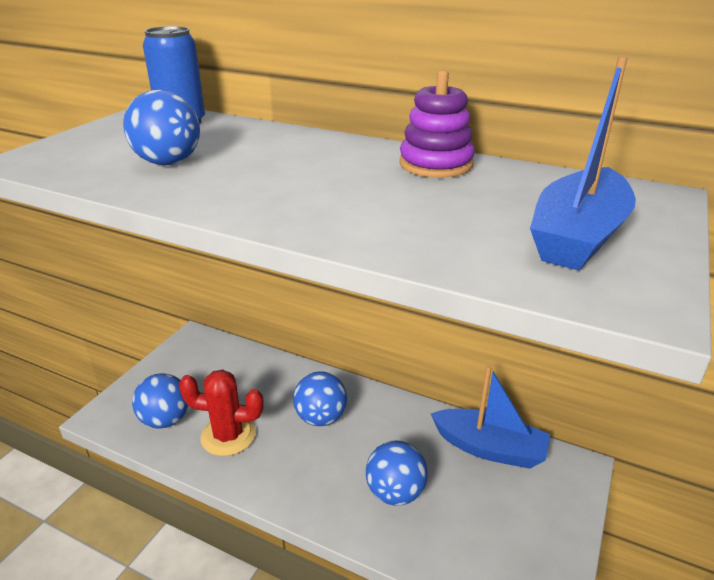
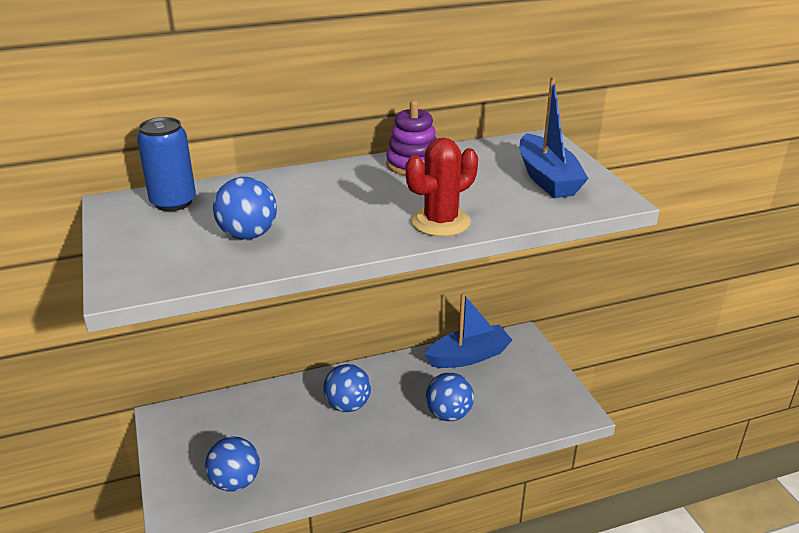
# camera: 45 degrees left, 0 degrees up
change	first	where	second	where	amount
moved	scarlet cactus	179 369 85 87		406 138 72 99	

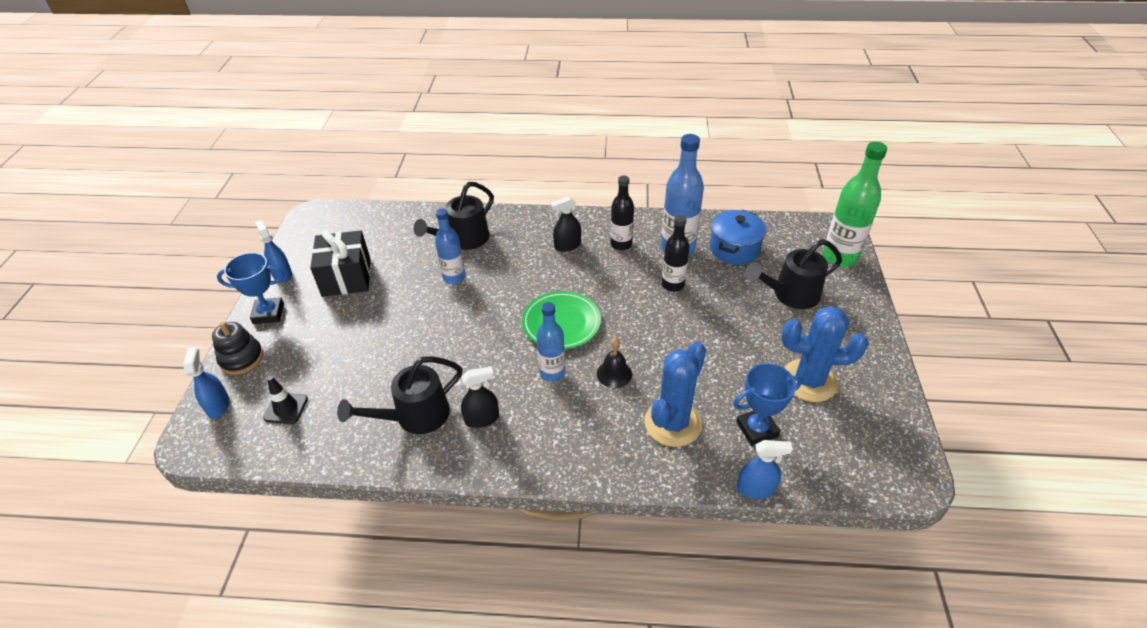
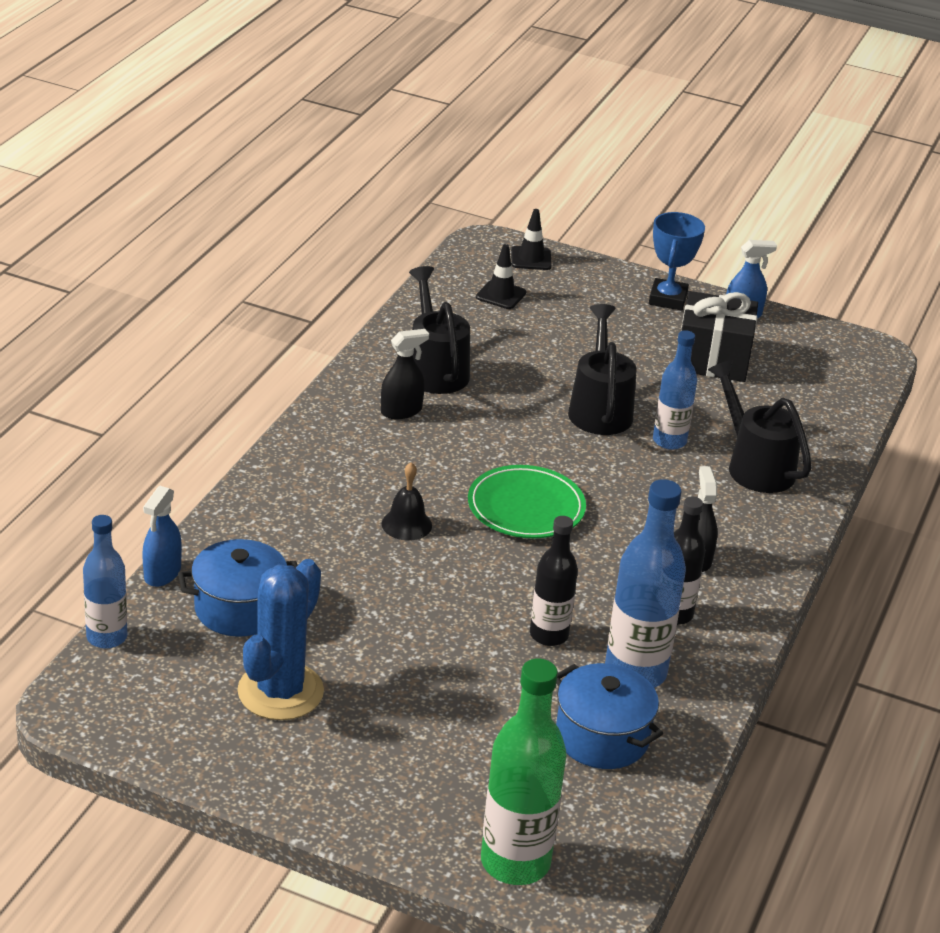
# camera: 105 degrees right, 10 degrees down
change	first	where	second	where	amount
moved	ebony watering can	745 239 97 70		568 304 69 131	
moved	cobalt bottle	536 302 29 80		83 515 44 134	
removed	ebony ring stacker	212 322 51 53			
removed	cobalt cactus	644 342 62 105			
replaced	cobalt spray cleaner	183 347 46 72	ebony traffic cone	511 209 41 61	
replaced	cobalt award cup	733 363 69 83	cobalt cooking pot	178 539 120 98	
turned	ebony spray cleaner	461 366 38 62		381 329 48 90	120 degrees counterclockwise

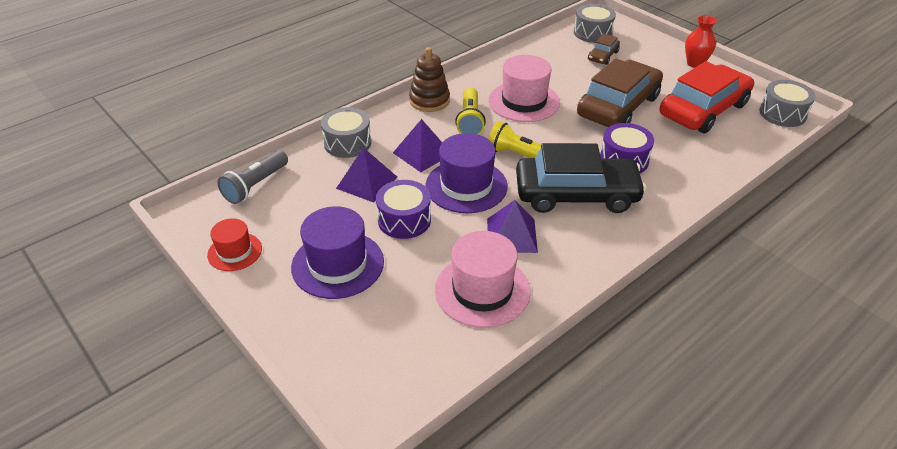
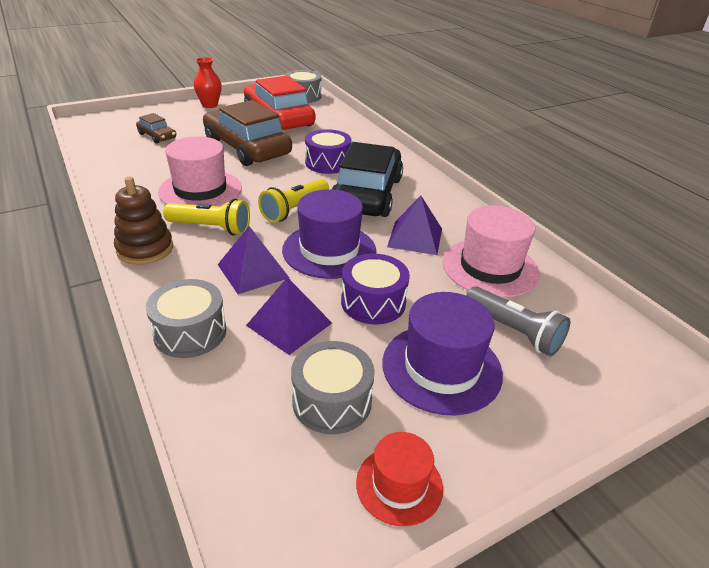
# camera: 80 degrees left, 5 degrees down
change	first	where	second	where	amount
moved	grey toy drum	574 4 42 39		291 341 84 93	
moved	grey flashlight	217 150 71 54		466 286 104 70	

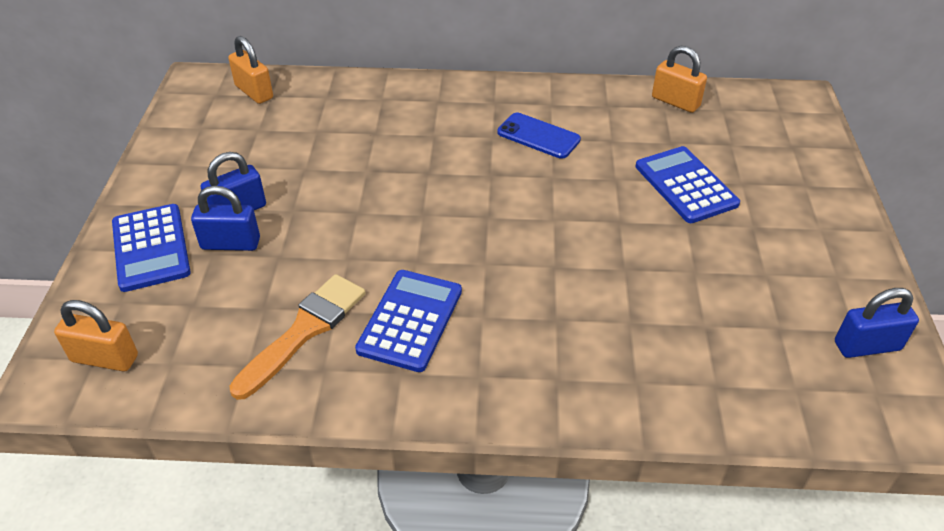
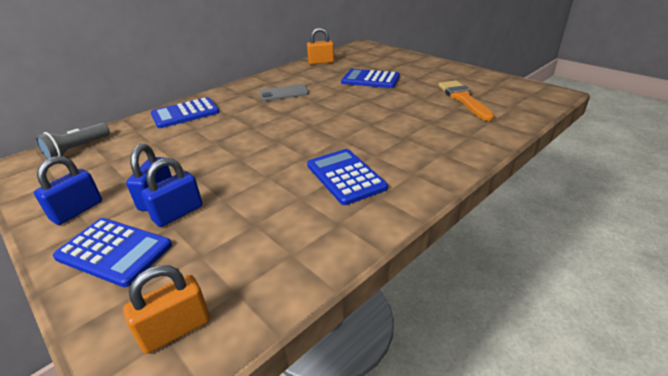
# camera: 45 degrees left, 10 degrees down
change	first	where	second	where	amount
replaced	orange-coloured padlock	228 36 45 68	grey flashlight	36 123 74 36	
recoloured	cobalt smartphone	497 113 84 46	grey smartphone	259 84 50 17	
moved	orange-coloured paint brush	229 274 136 126		438 81 56 40	
moved	cobalt padlock	835 288 84 70		34 156 68 69	
added			cobalt adding machine	151 97 68 31	

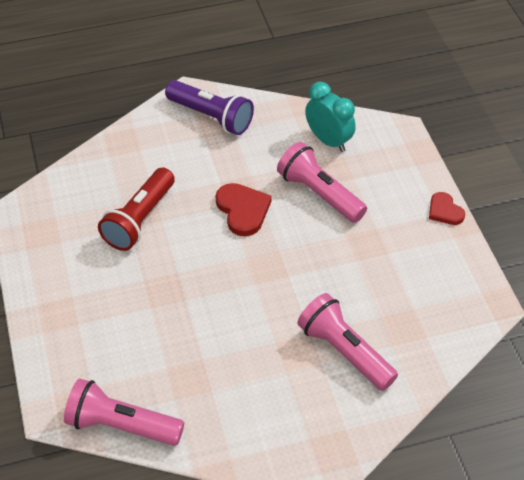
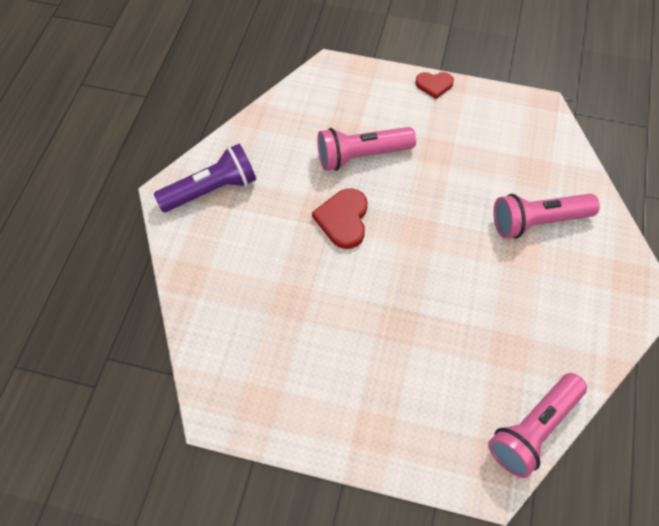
# camera: 60 degrees left, 10 degrees up
change	first	where	second	where	amount
removed	turquoise clock	305 82 51 70			
removed	scarlet flashlight	98 167 77 84			
turned	scarlet love heart	216 183 56 53		312 188 56 61	90 degrees counterclockwise

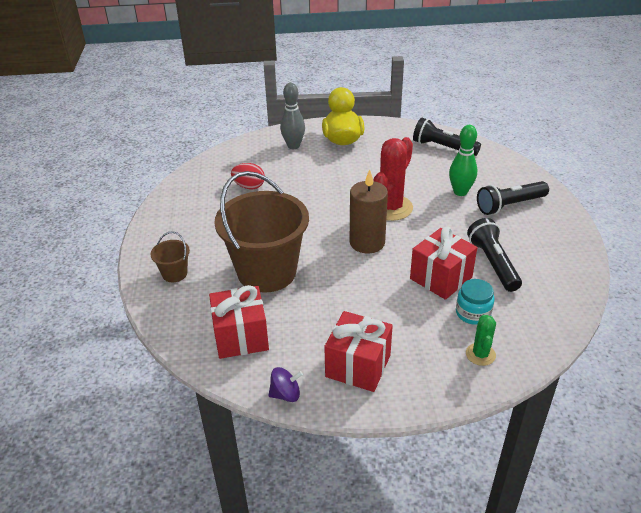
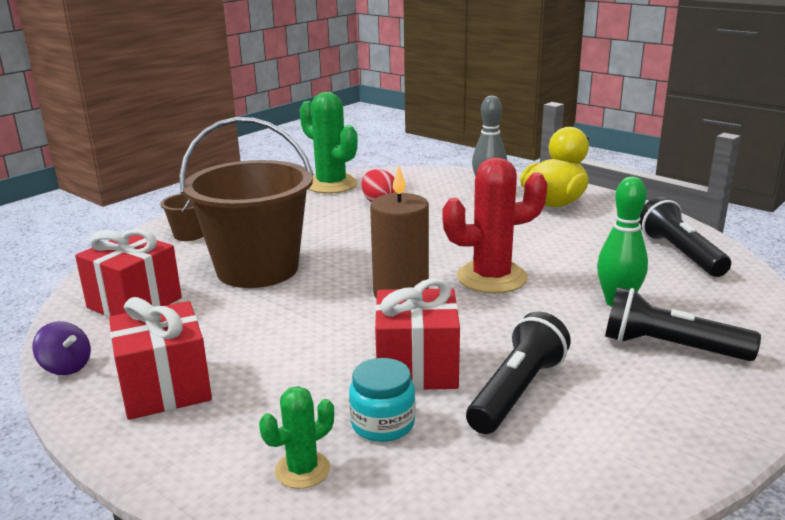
# camera: 45 degrees right, 15 degrees down
change	first	where	second	where	amount
added			leaf-green cactus	299 92 59 102	

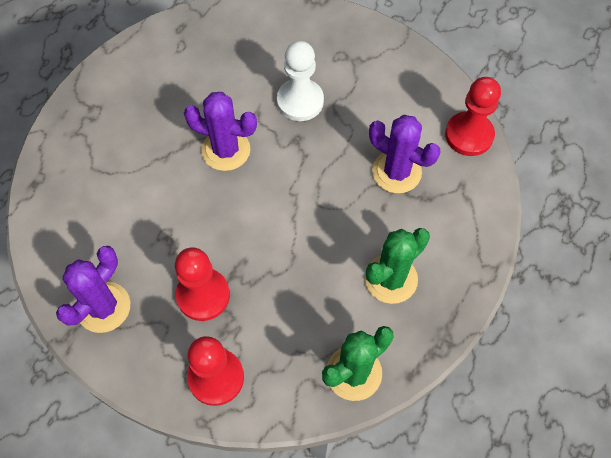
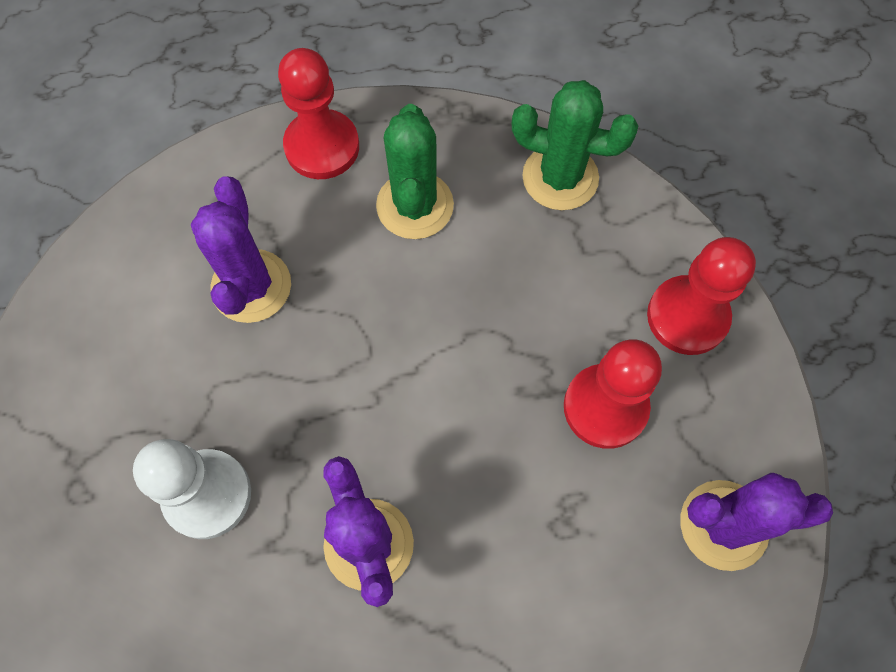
# camera: 125 degrees left, 5 degrees up
change	first	where	second	where	amount
moved	scarlet pawn	445 77 56 79		278 48 81 131	
turned	leaf-green cactus	365 228 65 76		376 104 78 135	75 degrees clockwise

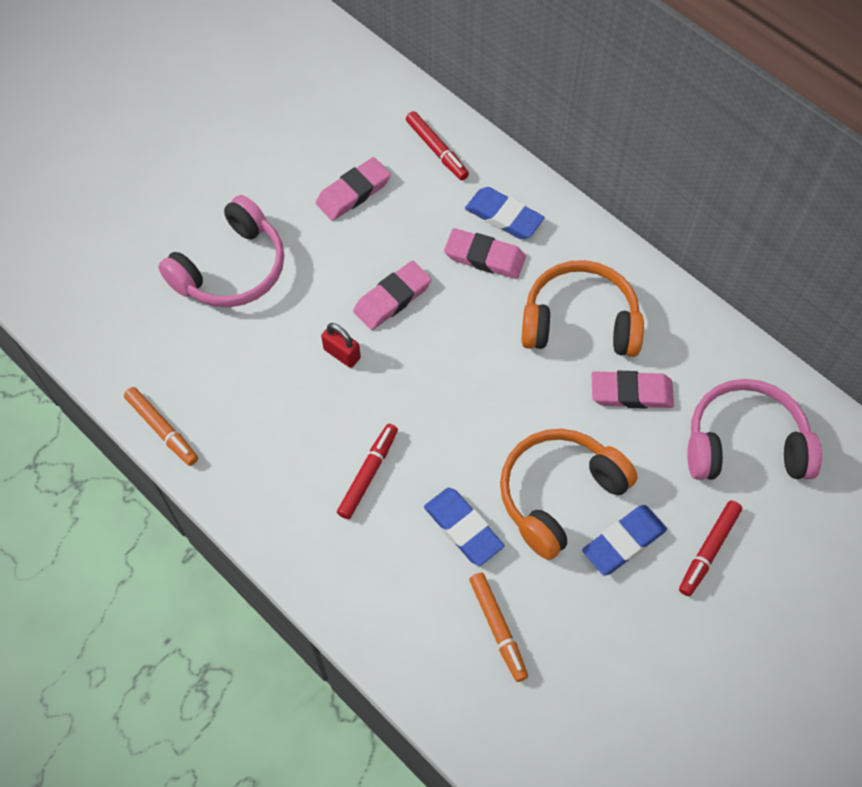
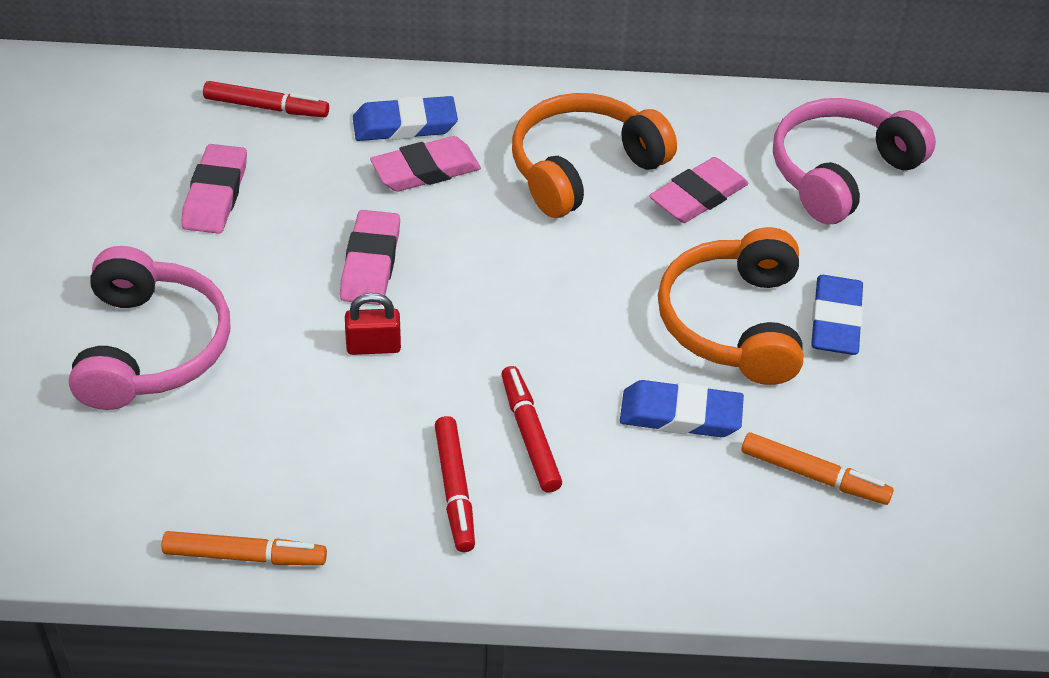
# camera: 45 degrees left, 15 degrees down
change	first	where	second	where	amount
moved	scarlet marker	679 501 63 95		435 416 40 136	

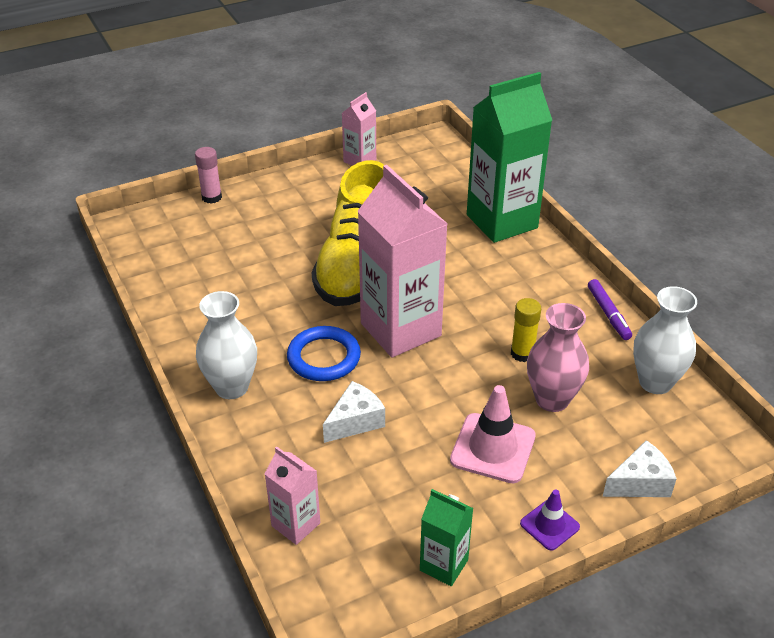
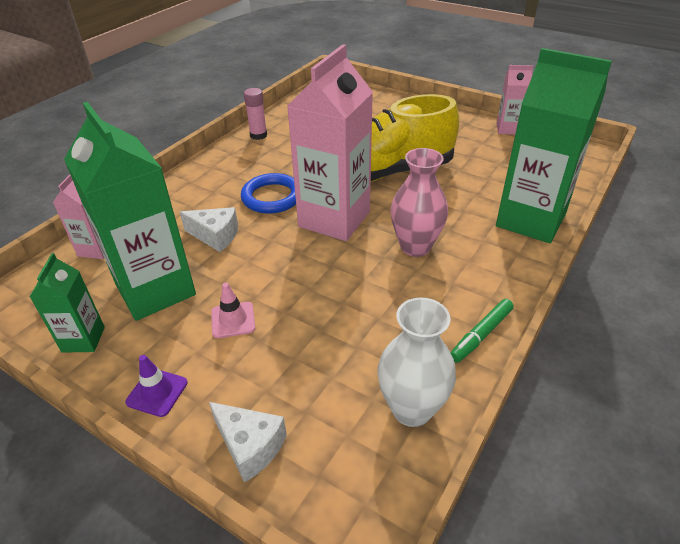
# camera: 60 degrees right, 0 degrees up
change	first	where	second	where	amount
moved	rosy glue stick	195 147 27 57		244 88 23 52	
recoloured	royal purple marker	588 279 44 61	leaf-green marker	450 299 64 64	
removed	white vase	196 291 61 108			
removed	golden glue stick	511 298 30 64			
moved	rosy vase	527 303 62 109		391 148 57 109	
resized	rosy traffic cone	450 385 86 98		211 283 44 55	x0.58
added			leaf-green carton	64 102 132 219	

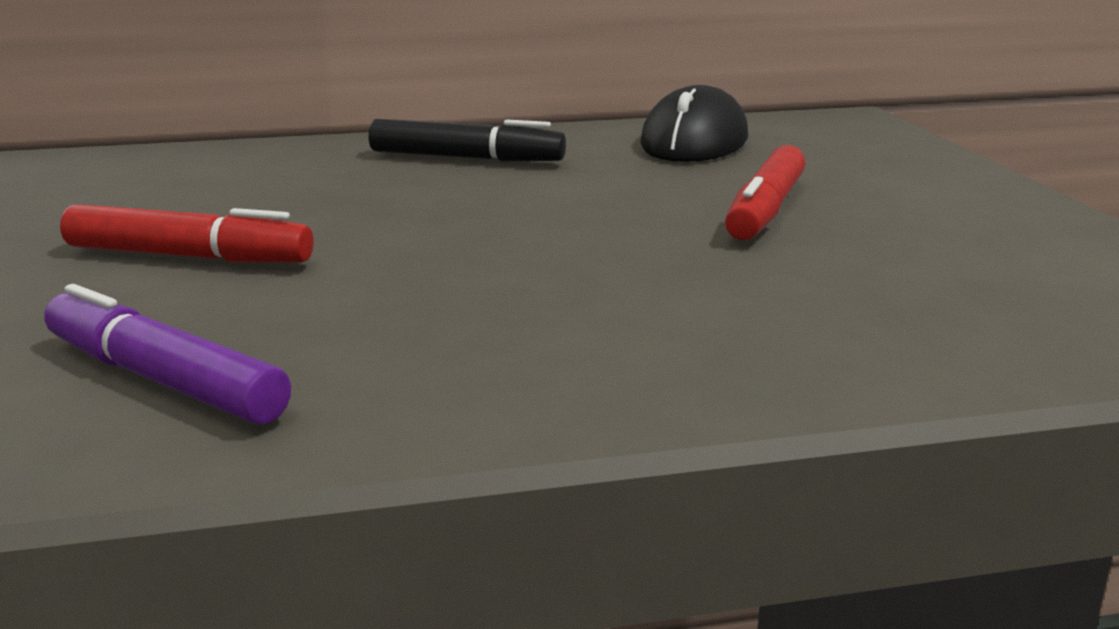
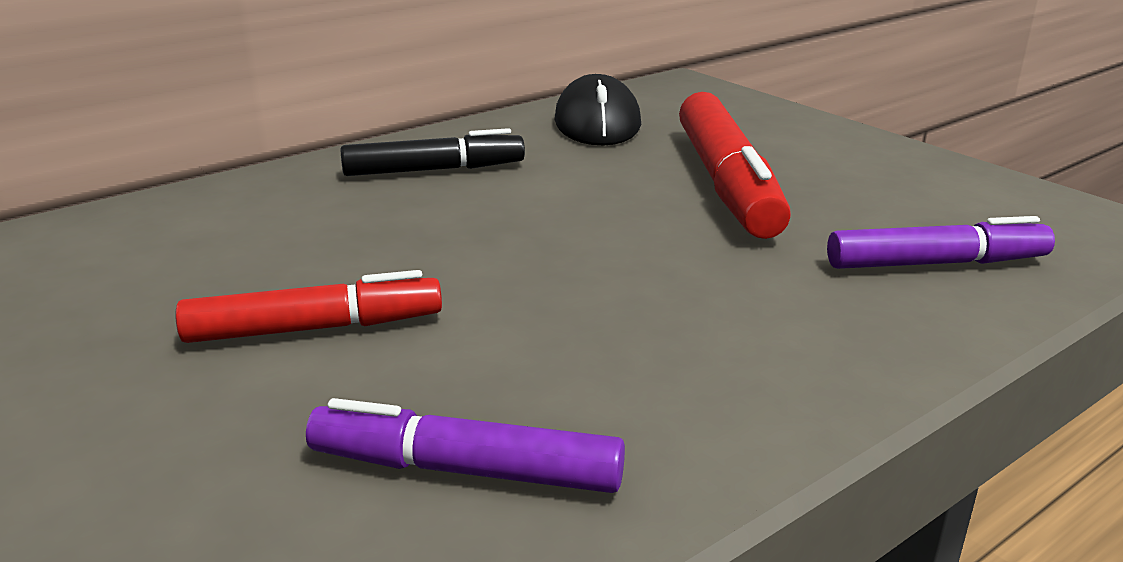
# camera: 25 degrees left, 5 degrees up
change	first	where	second	where	amount
resized	scarlet marker	725 145 80 95		679 92 112 147	x1.58
added			royal purple marker	827 216 228 53	

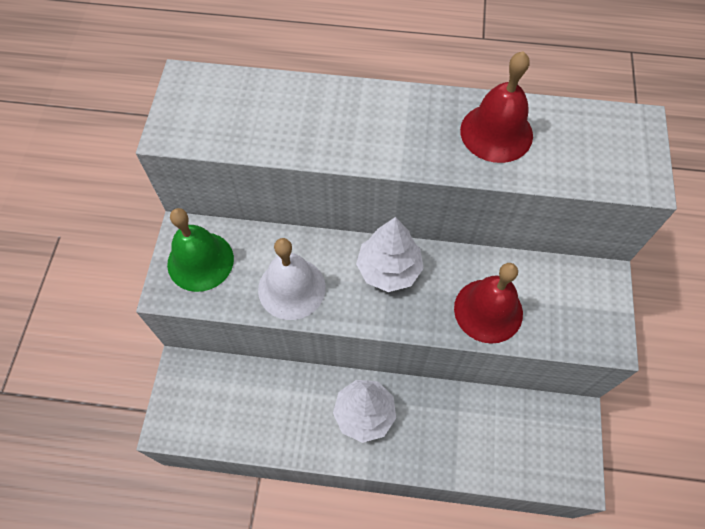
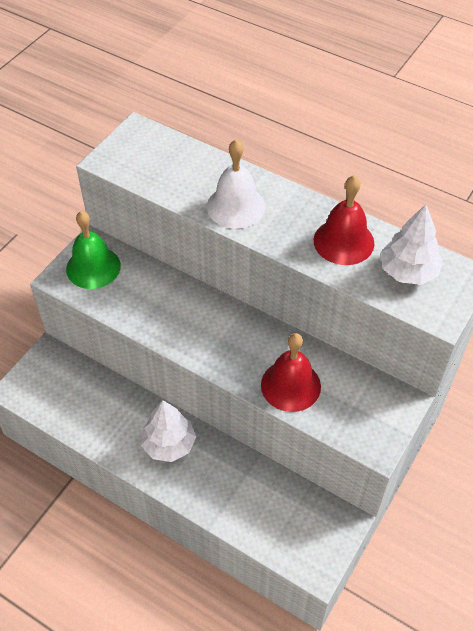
# camera: 25 degrees right, 10 degrees down
change	first	where	second	where	amount
moved	white tree	356 217 68 75		380 205 63 80	
moved	white school bell	258 238 68 82		207 139 59 90	

